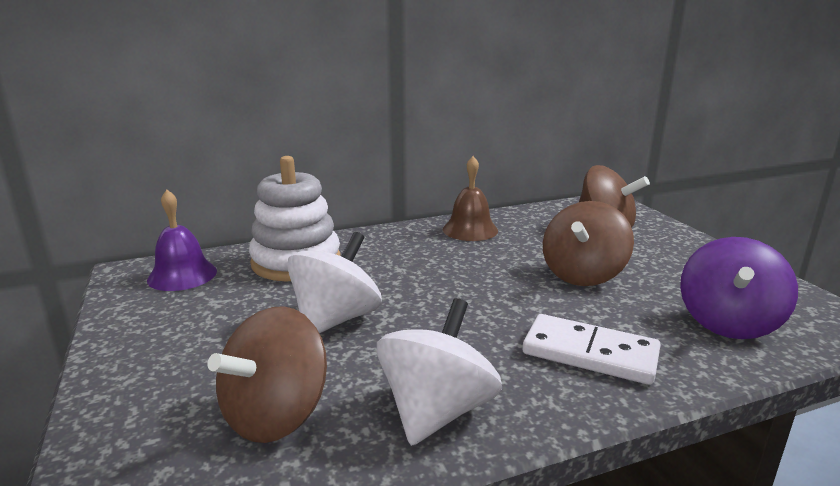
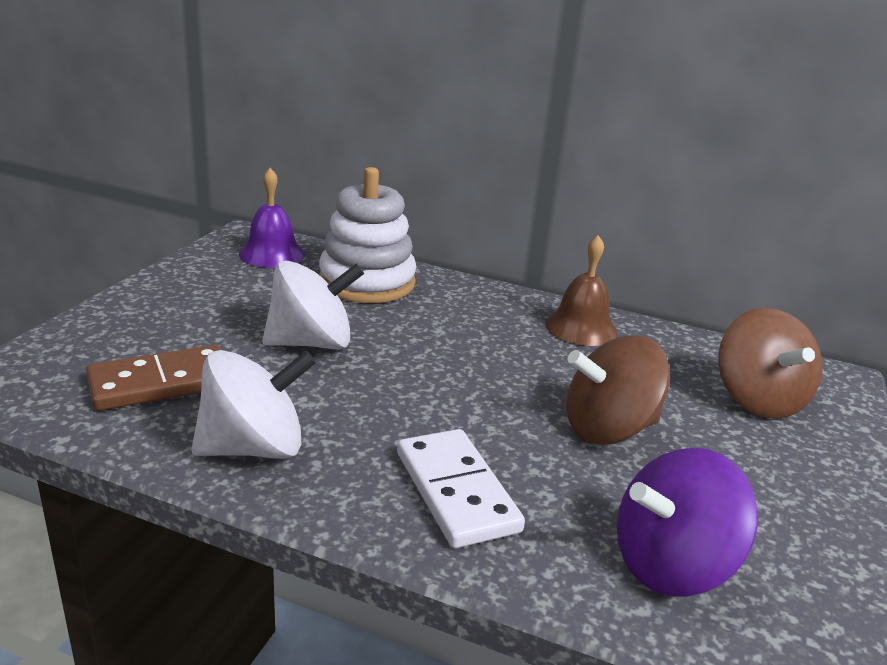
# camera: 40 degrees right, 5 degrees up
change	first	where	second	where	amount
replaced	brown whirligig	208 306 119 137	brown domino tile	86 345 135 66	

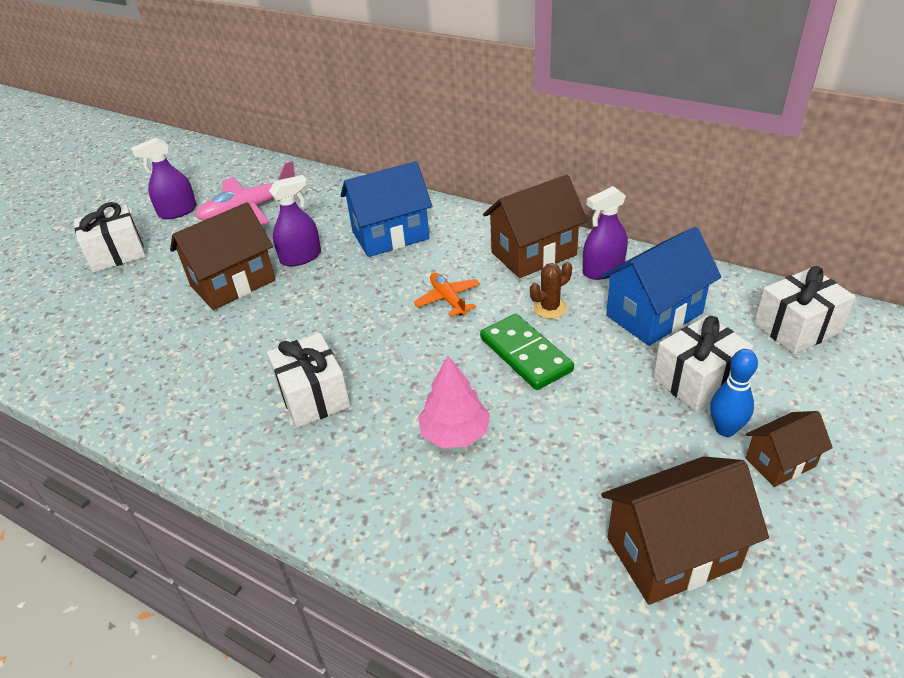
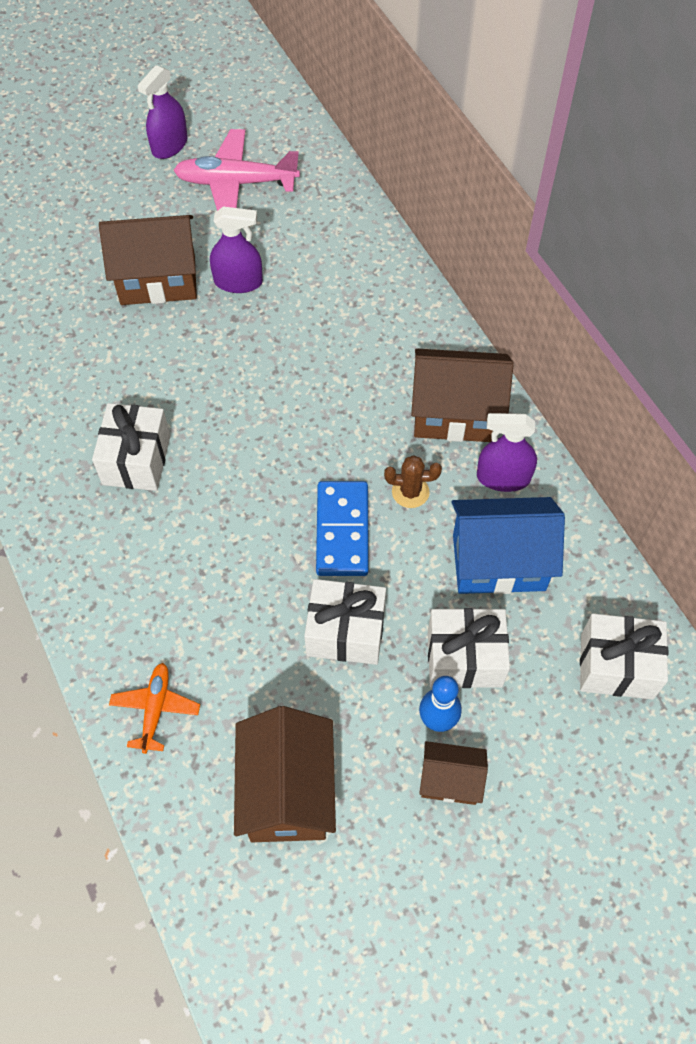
# camera: 30 degrees right, 20 degrees up
change	first	where	second	where	amount
turned	royal purple spray cleaner	131 138 66 81		137 65 51 94	60 degrees counterclockwise
removed	cobalt house	340 161 92 96			
moved	white gift	74 202 72 71		304 579 82 86	
moved	orange-coloured aeroplane	413 272 67 45		109 663 91 91	
recoloured	leaf-green domino tile	480 314 94 76	cobalt domino tile	316 481 53 95	
removed	rosy tree	418 356 72 92			
turned	brown house	601 456 168 149		234 706 102 136	75 degrees clockwise

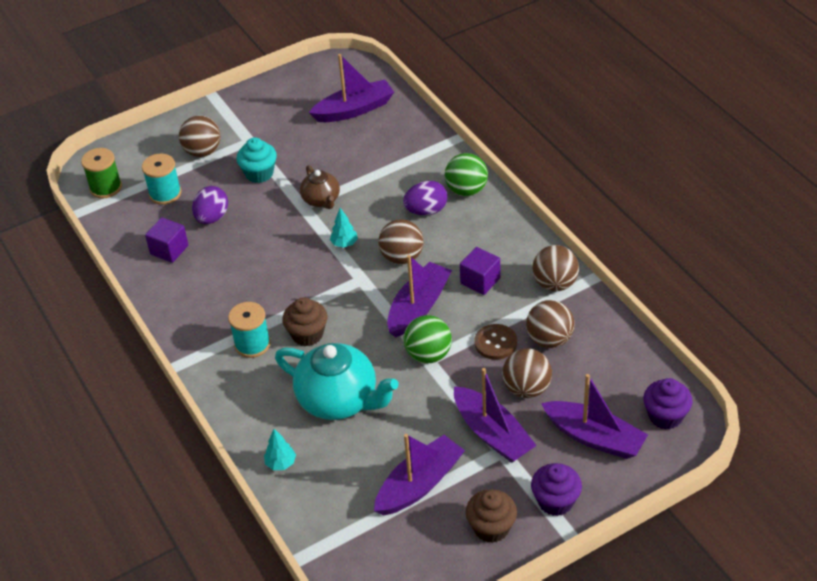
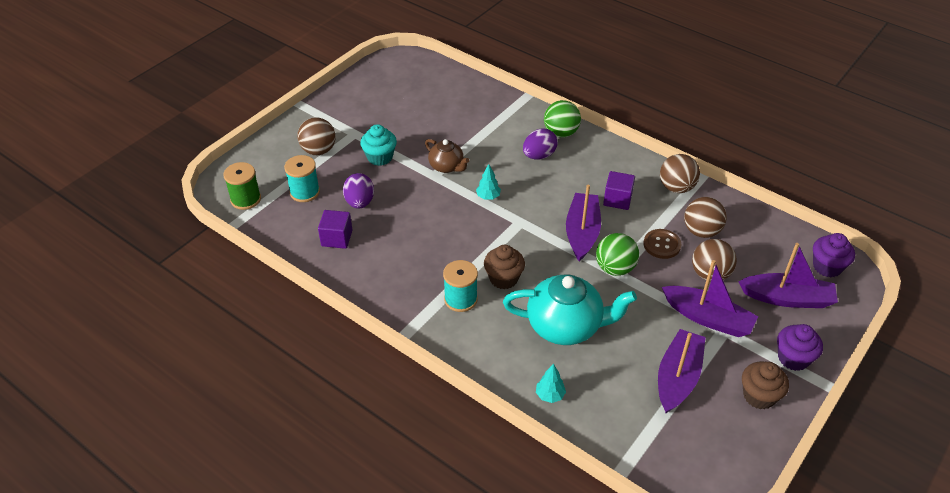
# camera: 25 degrees left, 0 degrees up
change	first	where	second	where	amount
removed	royal purple toy boat	309 54 85 68			
removed	brown ball	378 219 46 45			

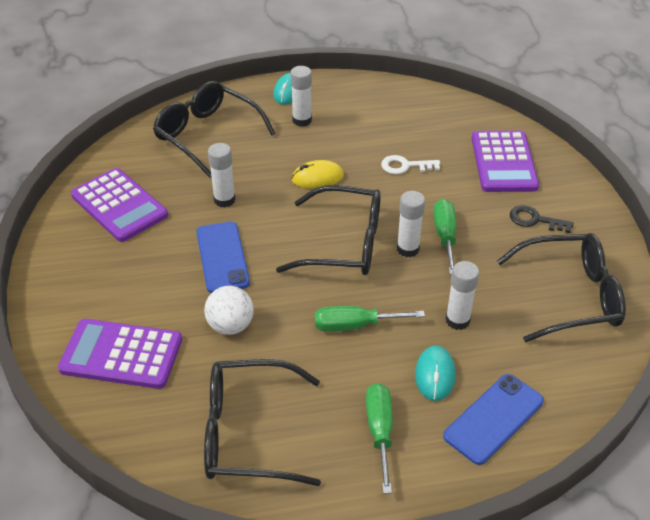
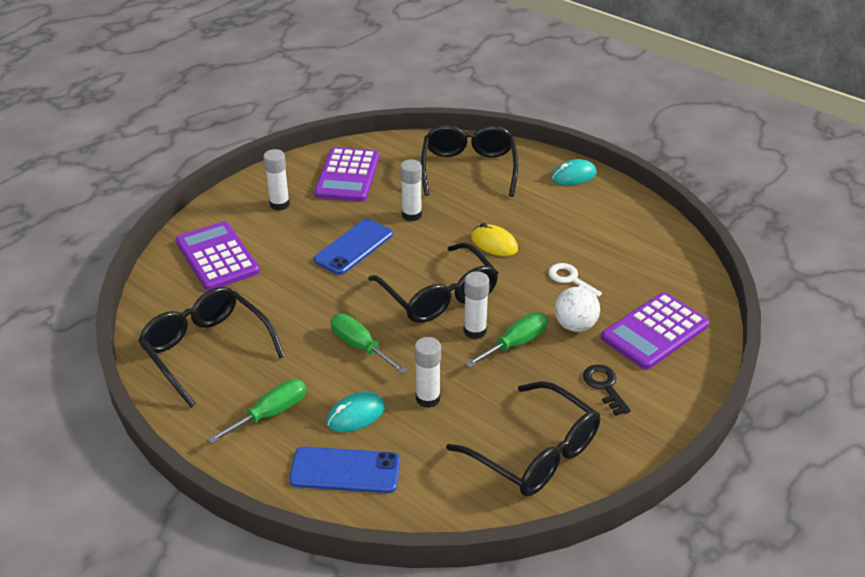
# camera: 50 degrees right, 5 degrees down
change	first	where	second	where	amount
moved	white glue stick	290 66 22 61		263 149 27 62	
moved	white ball	204 286 50 49		555 287 45 45	

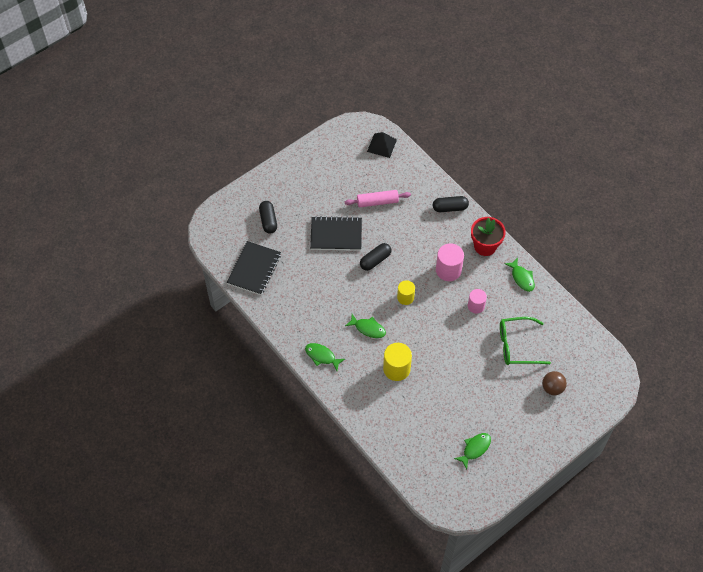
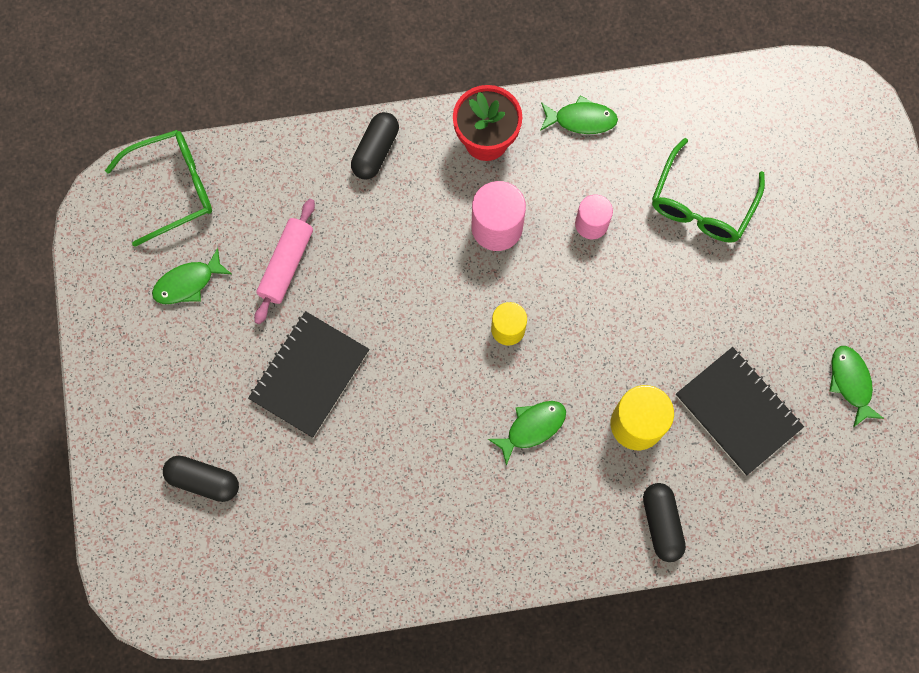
# camera: 60 degrees left, 15 degrees up
change	first	where	second	where	amount
replaced	ebony pyramid	367 132 30 26	leaf-green glasses	105 130 107 117	
moved	ebony notebook	227 241 54 54		676 347 128 128	
moved	ebony pill	360 243 31 28		643 483 43 79	
moved	leaf-green fish figure	305 343 40 28		152 248 80 56	
removed	brown ball	542 371 25 24			

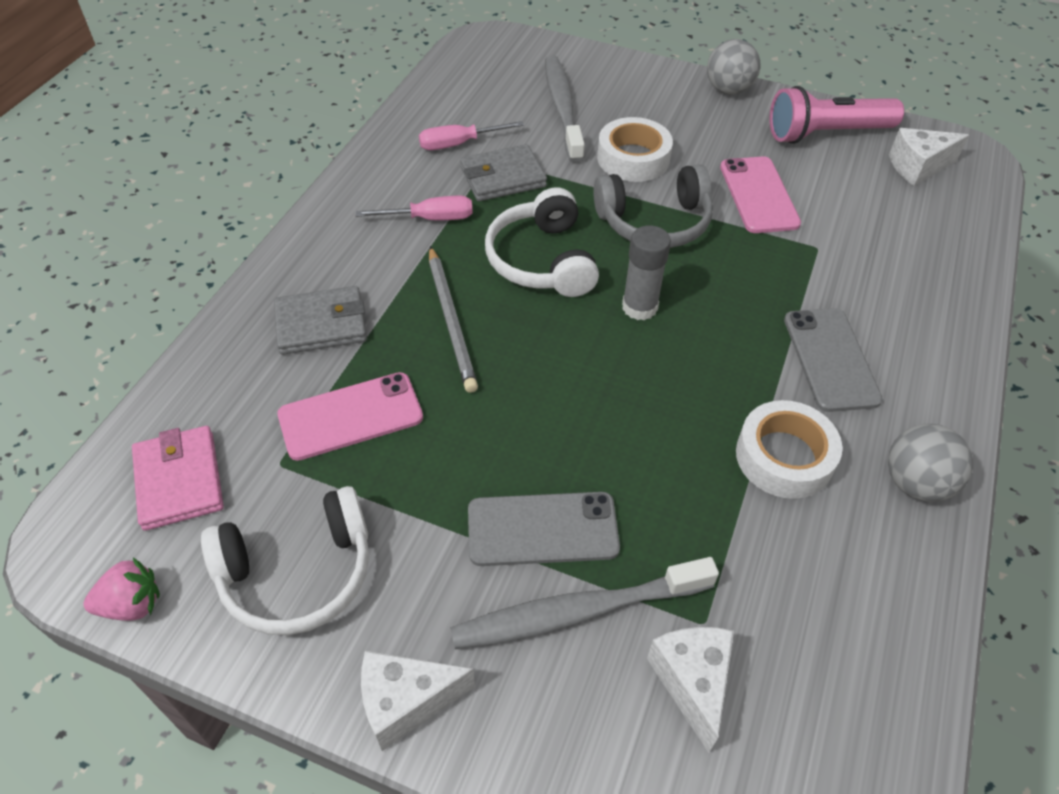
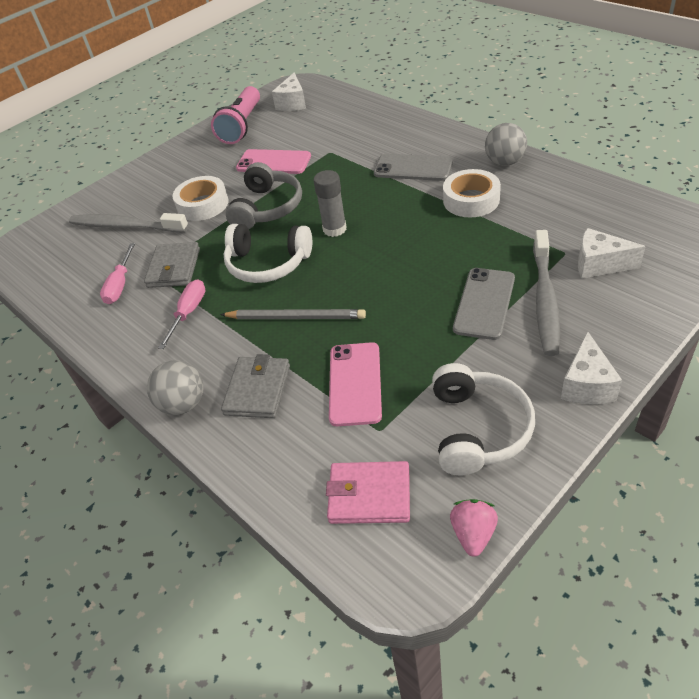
# camera: 60 degrees left, 5 degrees down
change	first	where	second	where	amount
moved	grey ball	707 39 53 56		147 360 56 55	

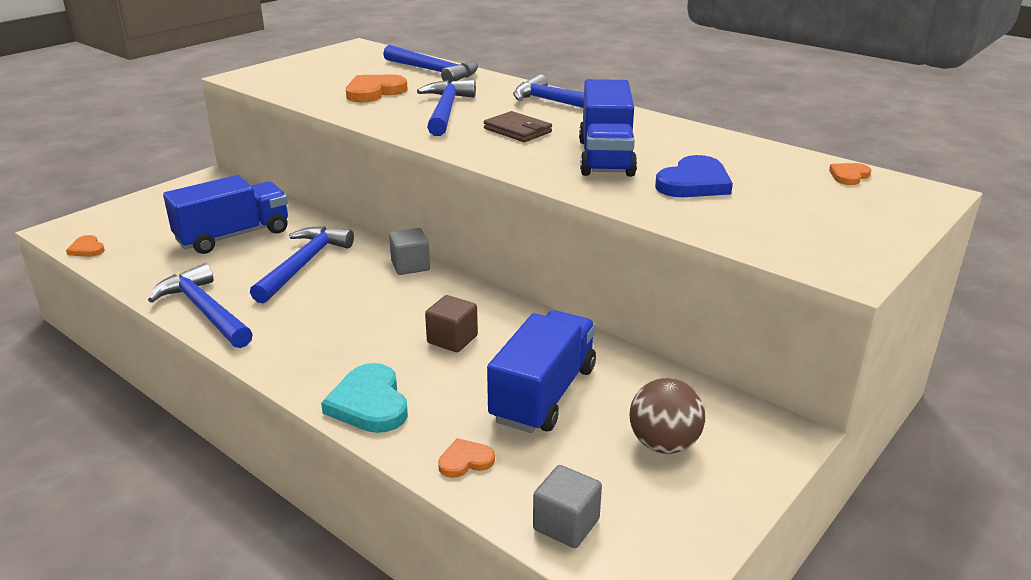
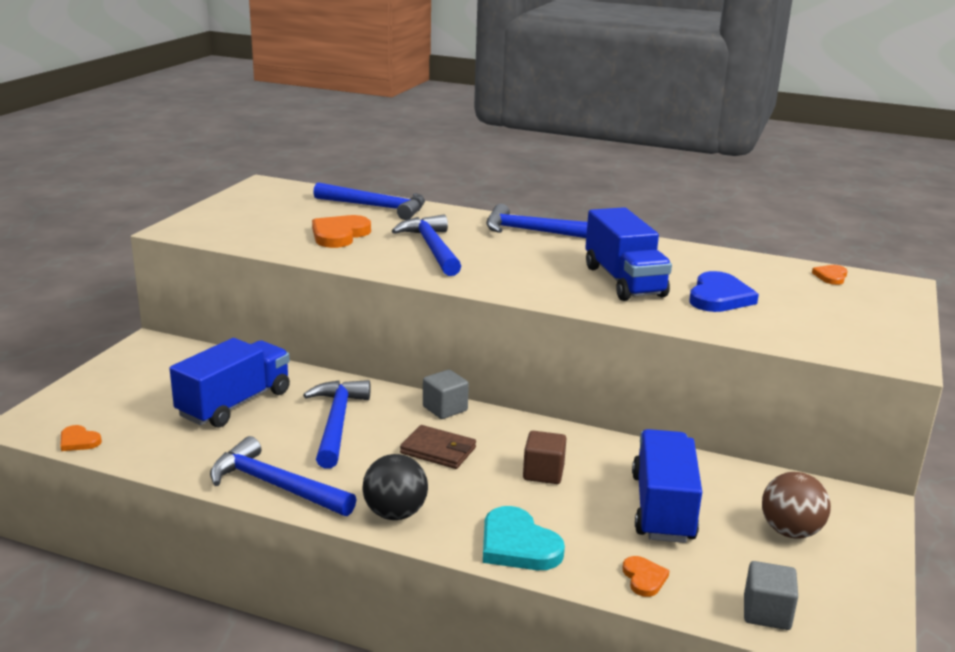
# camera: 20 degrees left, 5 degrees down
change	first	where	second	where	amount
moved	brown card wallet	484 111 68 31		400 425 76 44	
turned	orange-coloured love heart	438 438 57 40		622 556 48 41	120 degrees clockwise
added			ebony ball	362 454 66 66	

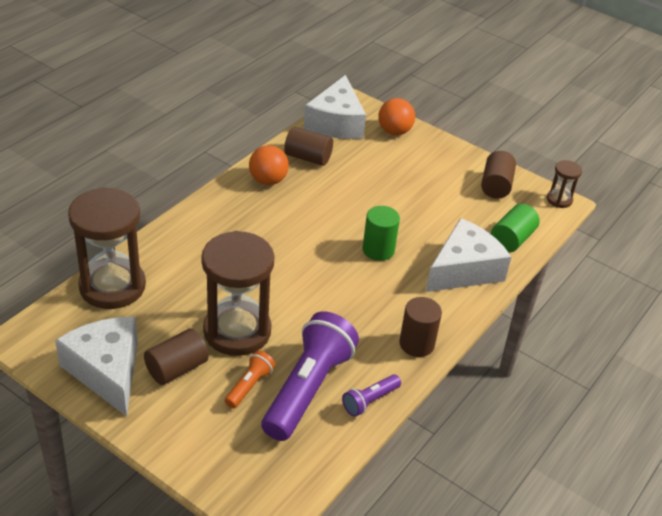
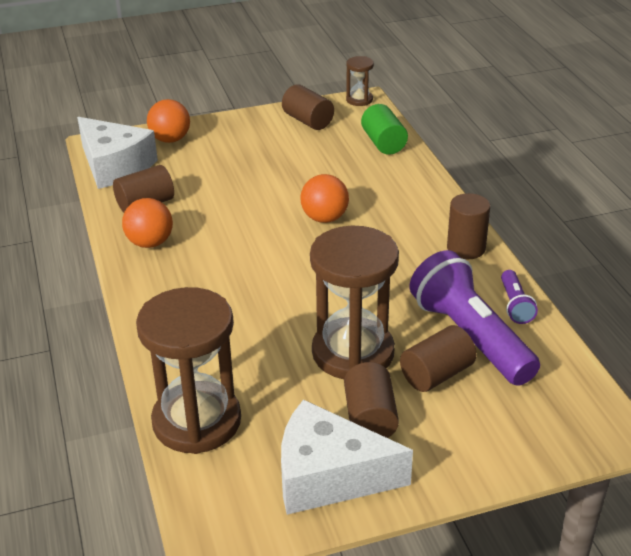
# camera: 50 degrees left, 5 degrees down
change	first	where	second	where	amount
replaced	leaf-green solid cylinder	363 206 37 55	orange-coloured ball	300 174 49 49	
removed	white cheese	426 218 85 74			
replaced	orange-coloured flashlight	225 351 50 57	brown solid cylinder	400 325 76 67	

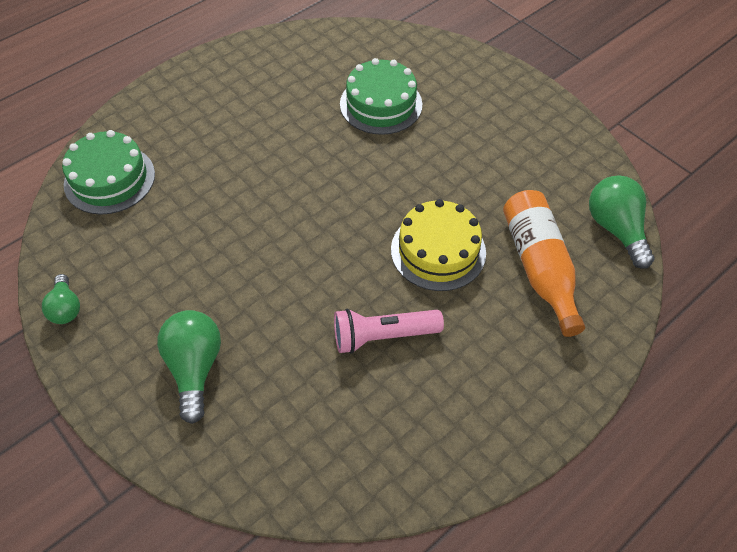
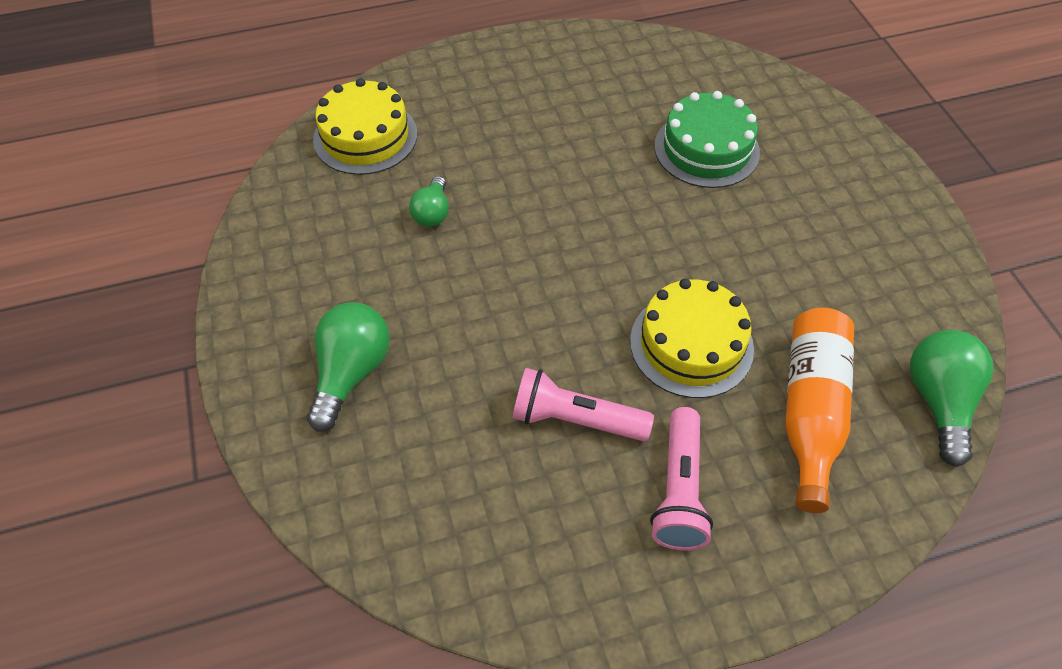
# camera: 25 degrees right, 0 degrees up
change	first	where	second	where	amount
recoloured	leaf-green gateau	62 130 93 85	golden gateau	313 78 104 97	
moved	leaf-green lightbulb	42 274 38 50		409 176 40 51	
added			rosy flashlight	650 407 63 144	

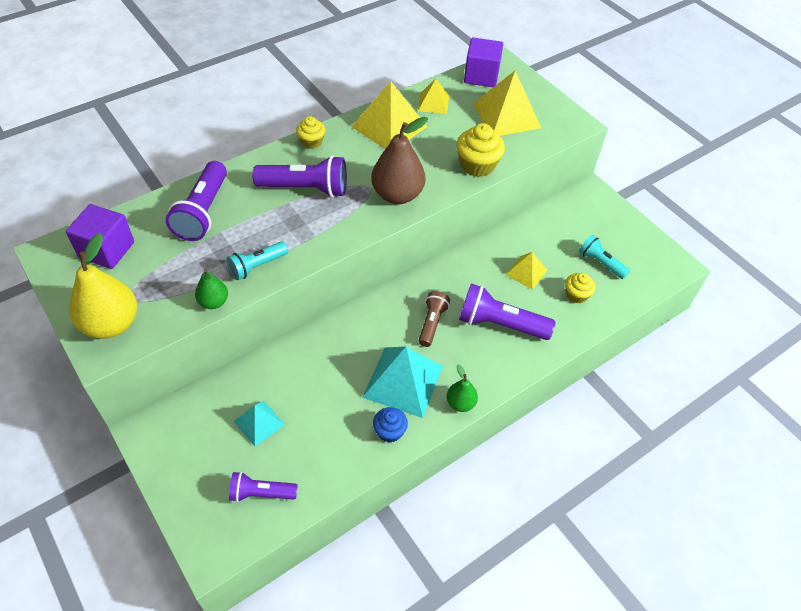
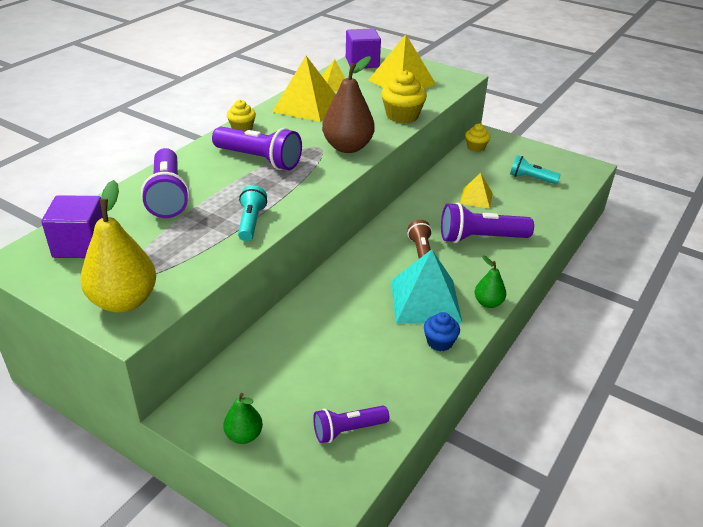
# camera: 20 degrees left, 15 degrees down
change	first	where	second	where	amount
turned	royal purple flashlight	252 155 95 42		212 127 90 43	45 degrees clockwise
turned	turquoise flashlight	227 241 61 39		238 185 29 56	150 degrees clockwise
moved	leaf-green toy pear	195 269 33 40		223 393 40 51	
moved	golden cupcake	565 273 31 30		465 123 25 29	
removed	turquoise pyramid	234 401 51 45			

